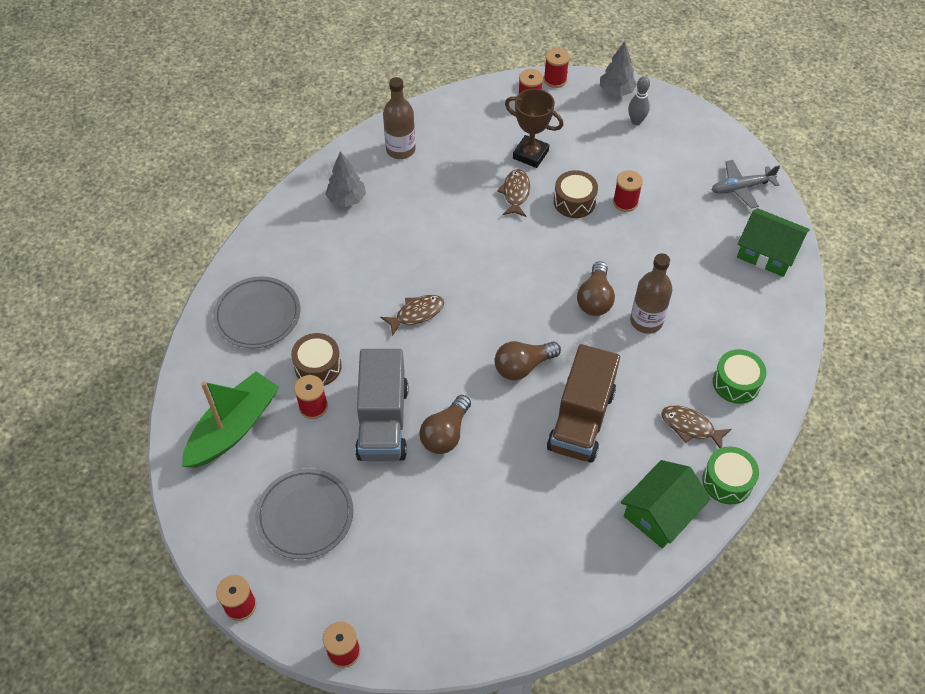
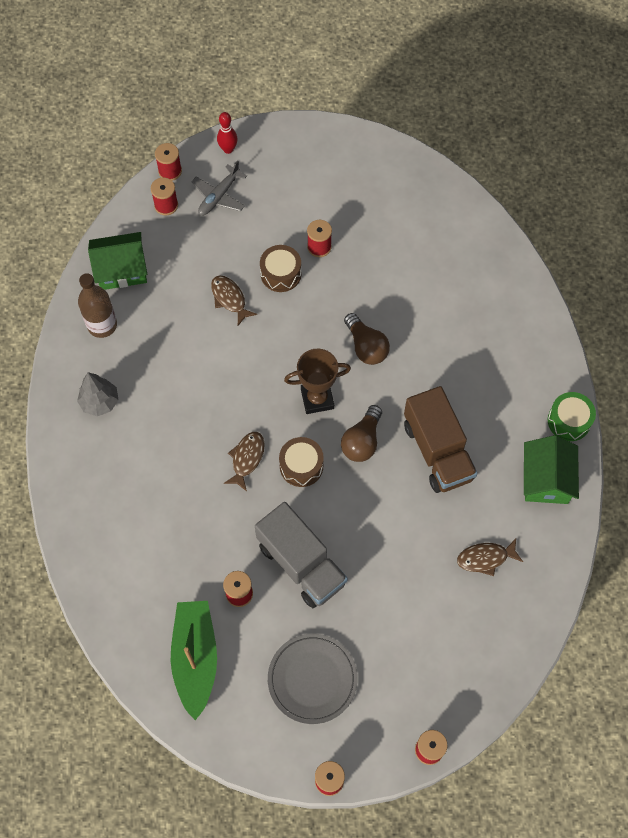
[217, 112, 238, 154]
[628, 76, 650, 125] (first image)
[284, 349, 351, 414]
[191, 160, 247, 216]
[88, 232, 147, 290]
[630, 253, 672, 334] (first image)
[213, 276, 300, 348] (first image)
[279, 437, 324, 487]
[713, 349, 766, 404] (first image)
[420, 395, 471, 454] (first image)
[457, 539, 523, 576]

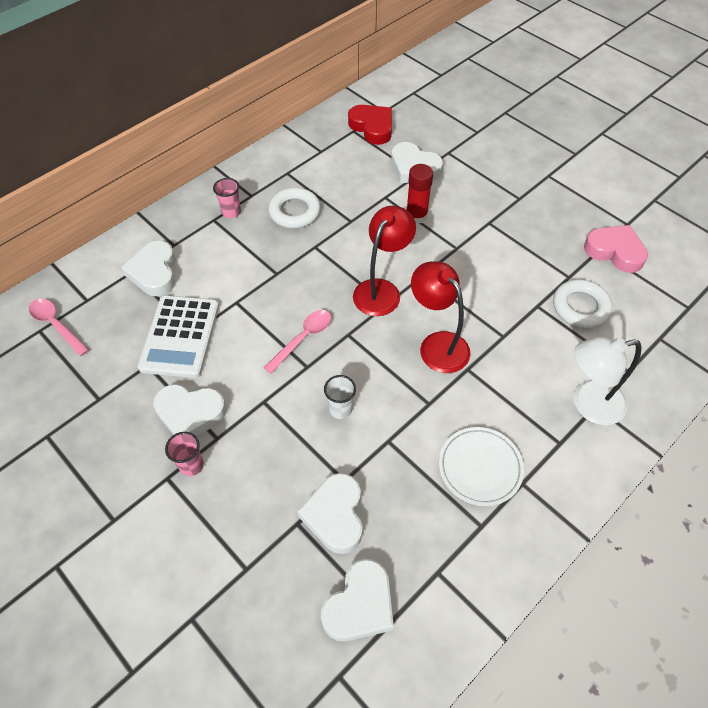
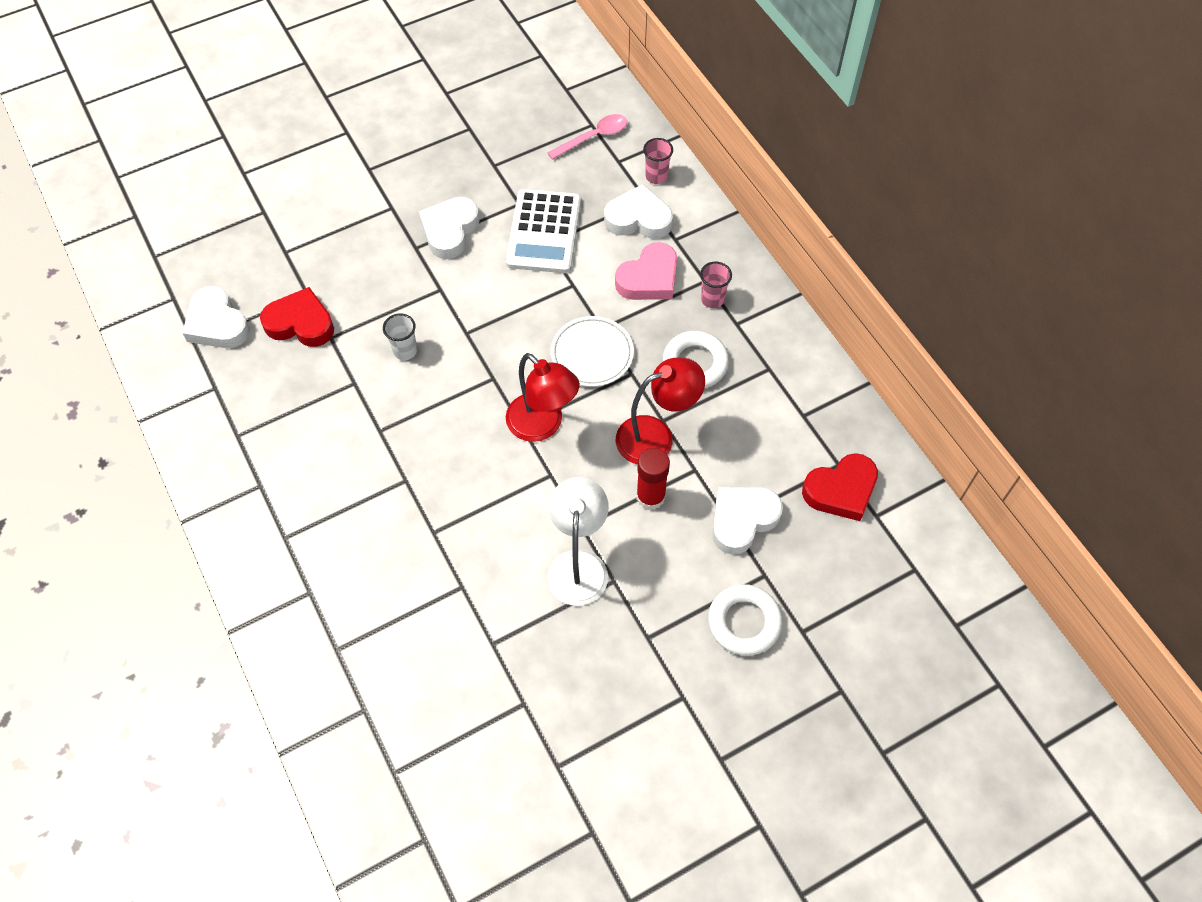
[615, 242, 677, 300]
[616, 358, 705, 464]
[708, 584, 782, 656]
[506, 189, 581, 273]
[264, 310, 331, 374] (first image)
[548, 477, 609, 606]
[551, 316, 634, 387]
[643, 138, 673, 184]
[260, 287, 334, 347]

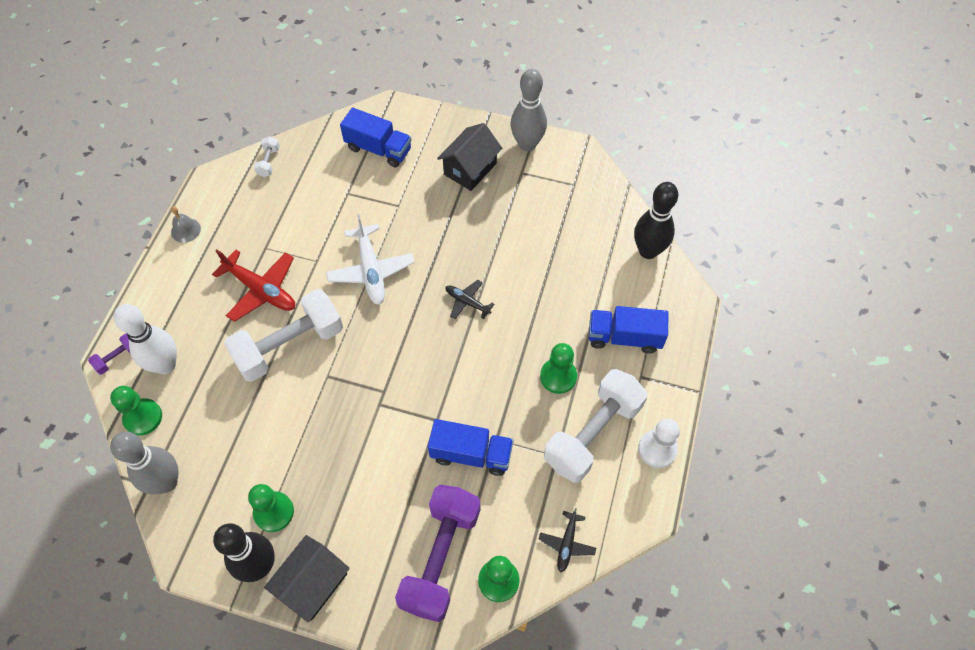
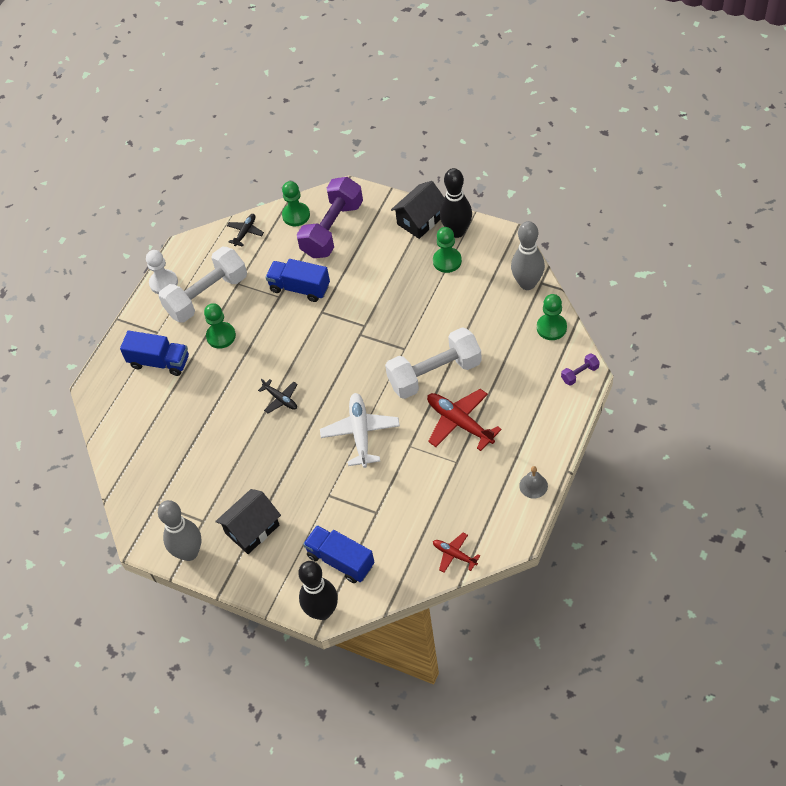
[433, 533, 480, 573]
[298, 561, 338, 620]
[113, 304, 177, 374] (first image)

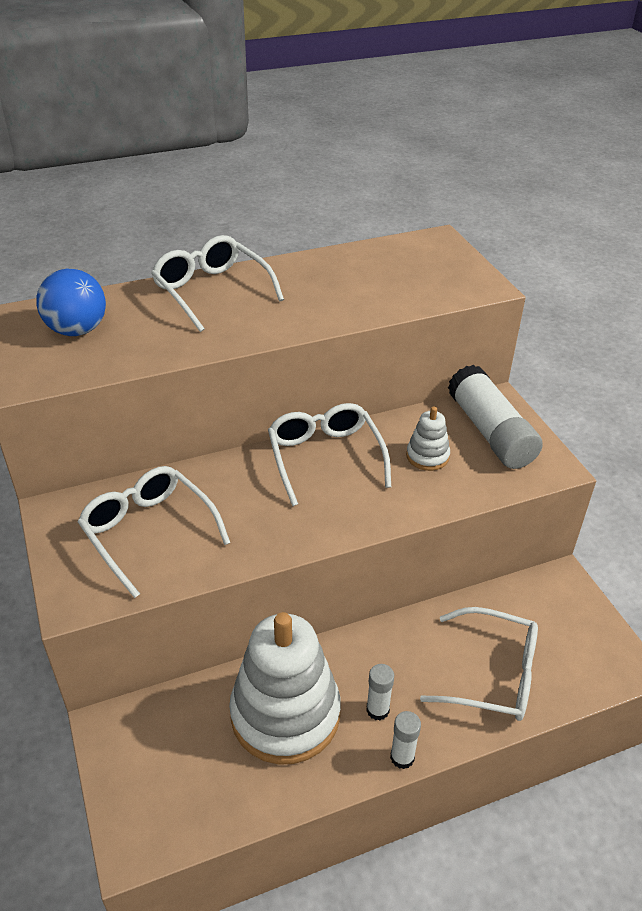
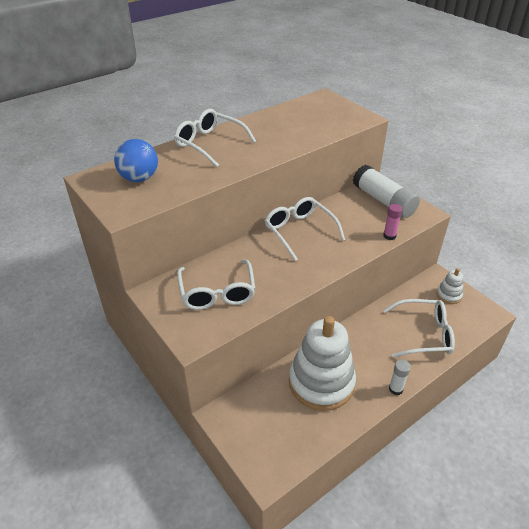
[436, 268, 463, 304]
[177, 260, 255, 310]
[366, 664, 394, 721] (first image)
[383, 204, 402, 240]

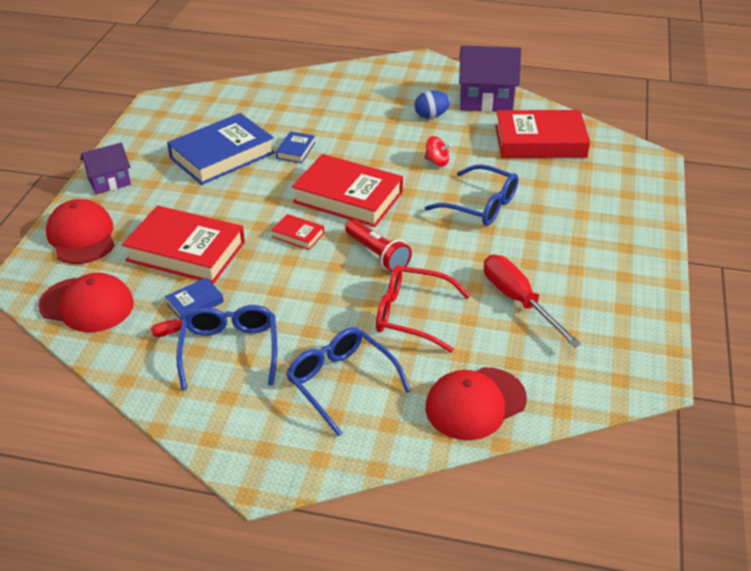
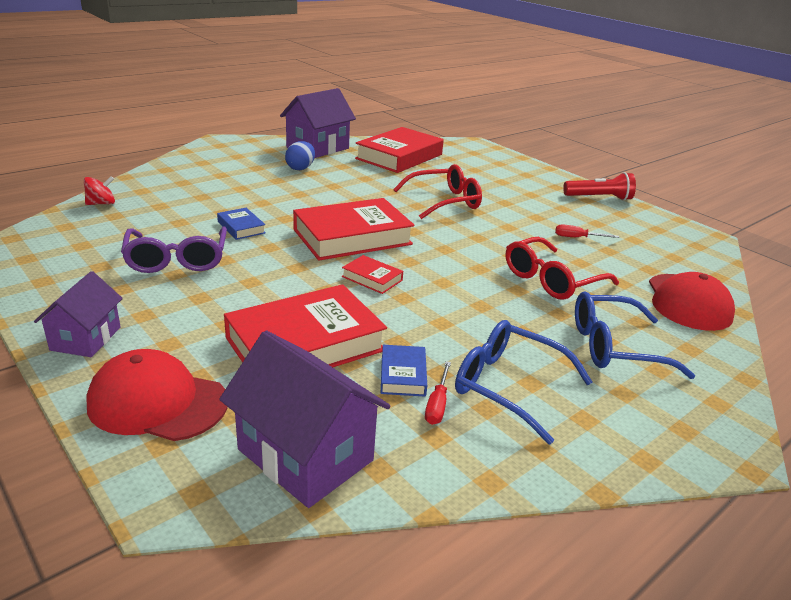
[121, 226, 227, 273]
[84, 176, 115, 205]
[393, 164, 482, 219]
[342, 255, 403, 294]
[563, 172, 636, 201]
[555, 224, 619, 238]
[219, 330, 390, 508]

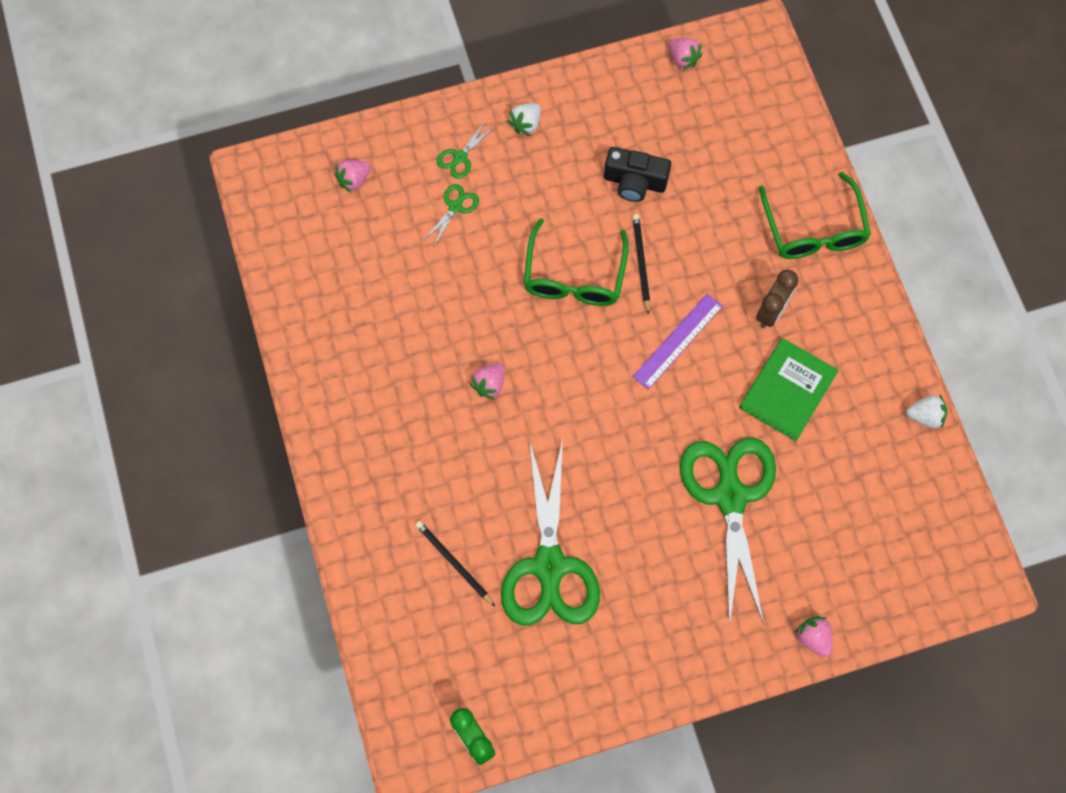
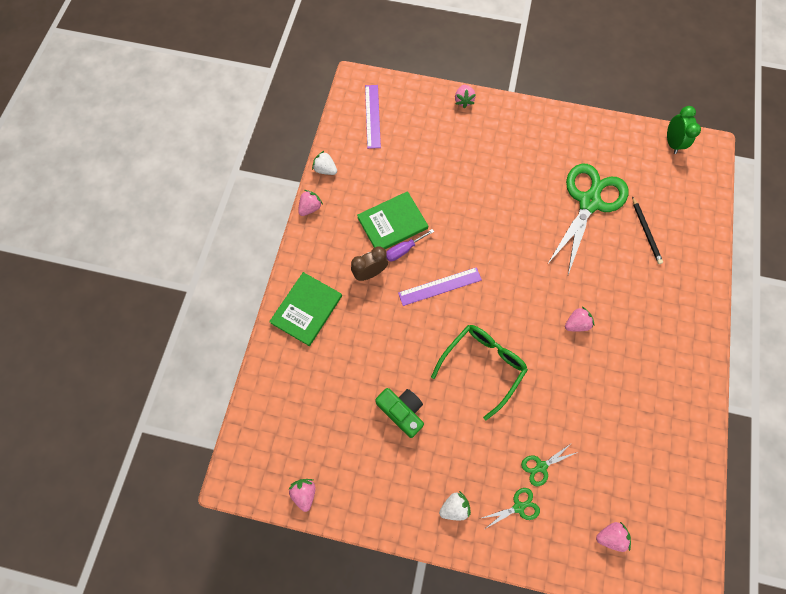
[375, 388, 424, 438]
[269, 272, 342, 346]
[632, 214, 650, 315] (first image)
[680, 438, 776, 627] (first image)
[365, 85, 381, 149]
[298, 190, 323, 216]
[386, 229, 434, 261]

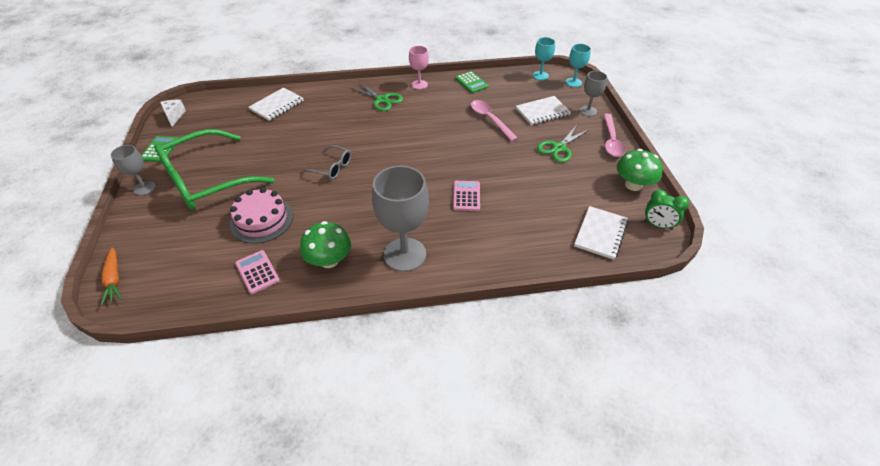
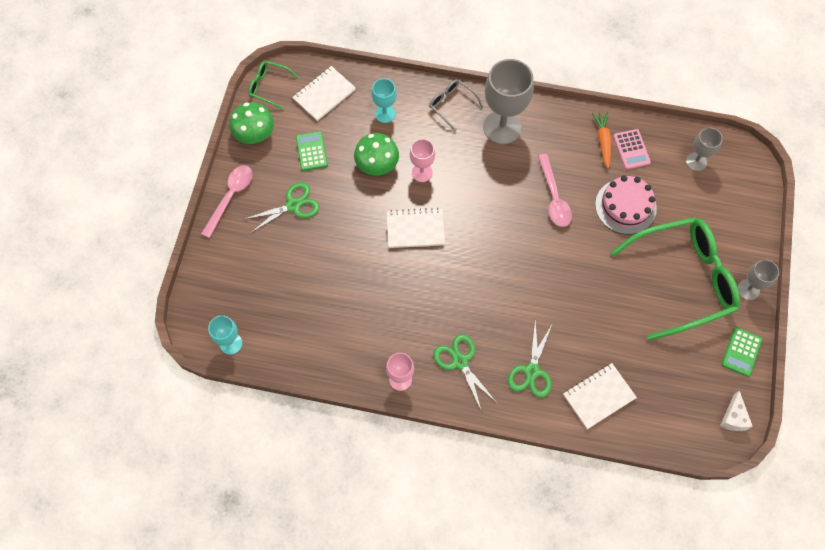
[372, 78, 397, 123]
[296, 131, 328, 171]
[686, 127, 723, 171]
[387, 208, 445, 248]
[538, 154, 572, 227]
[429, 79, 483, 132]
[410, 139, 435, 182]
[248, 61, 299, 110]
[354, 133, 399, 176]
[592, 112, 612, 169]
[508, 321, 553, 398]

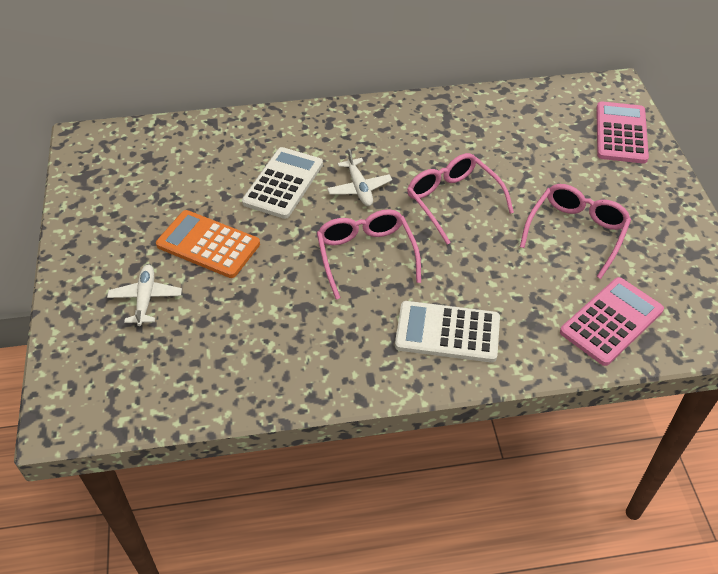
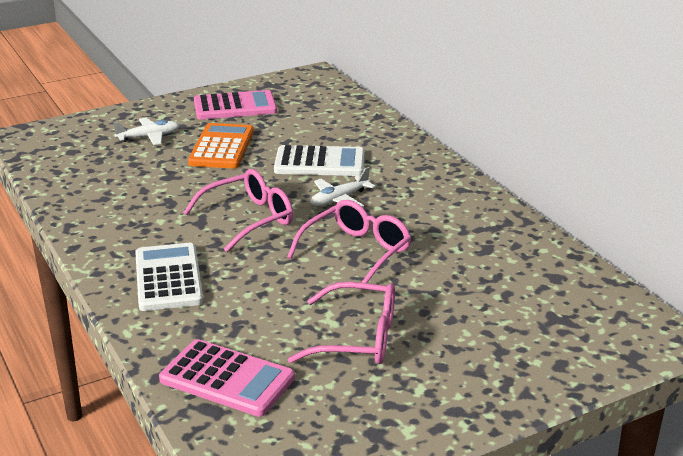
[194, 90, 277, 120]

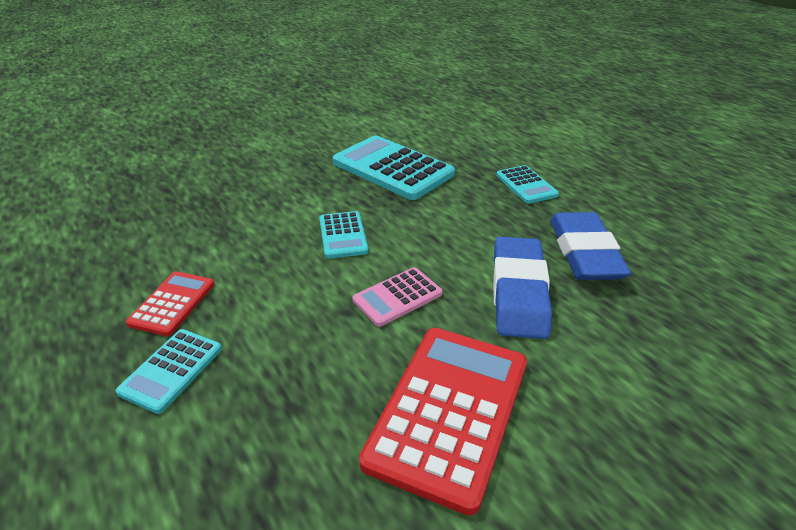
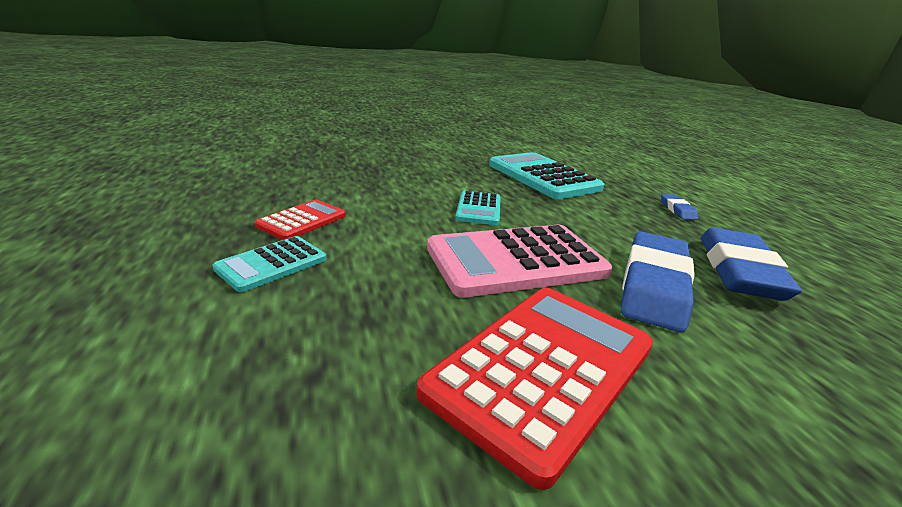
[661, 194, 698, 220]
[427, 225, 612, 298]

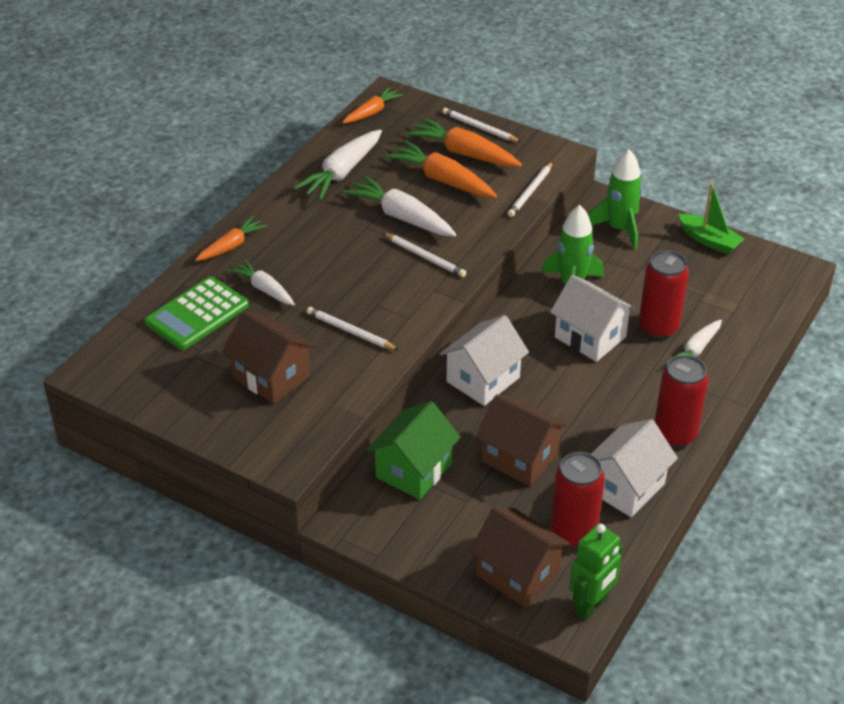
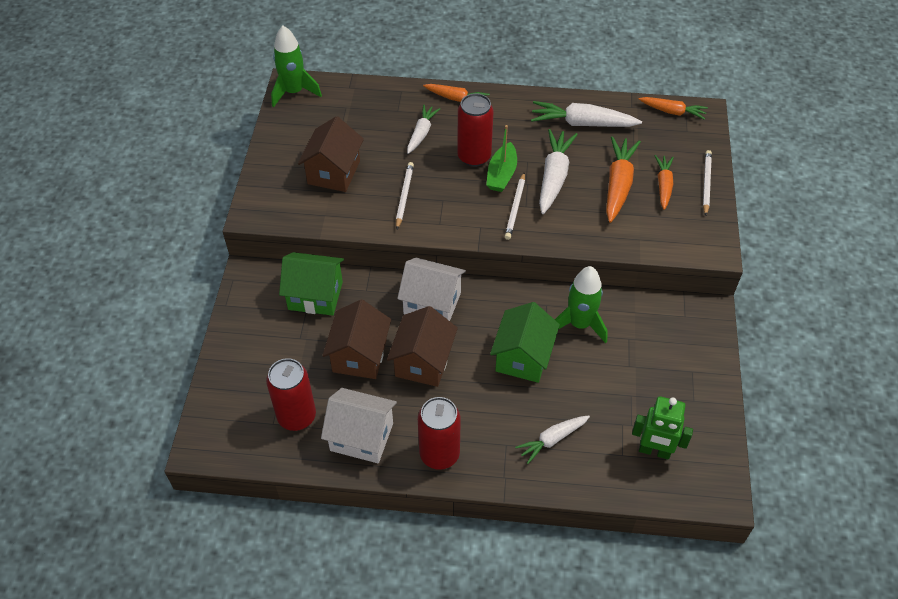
[655, 155, 674, 210]
[271, 26, 322, 107]
[507, 162, 553, 217] (first image)
[486, 125, 517, 192]
[457, 93, 494, 167]
[490, 302, 560, 383]
[145, 276, 249, 350] (first image)
[515, 415, 590, 464]
[387, 306, 458, 387]
[632, 396, 693, 460]

